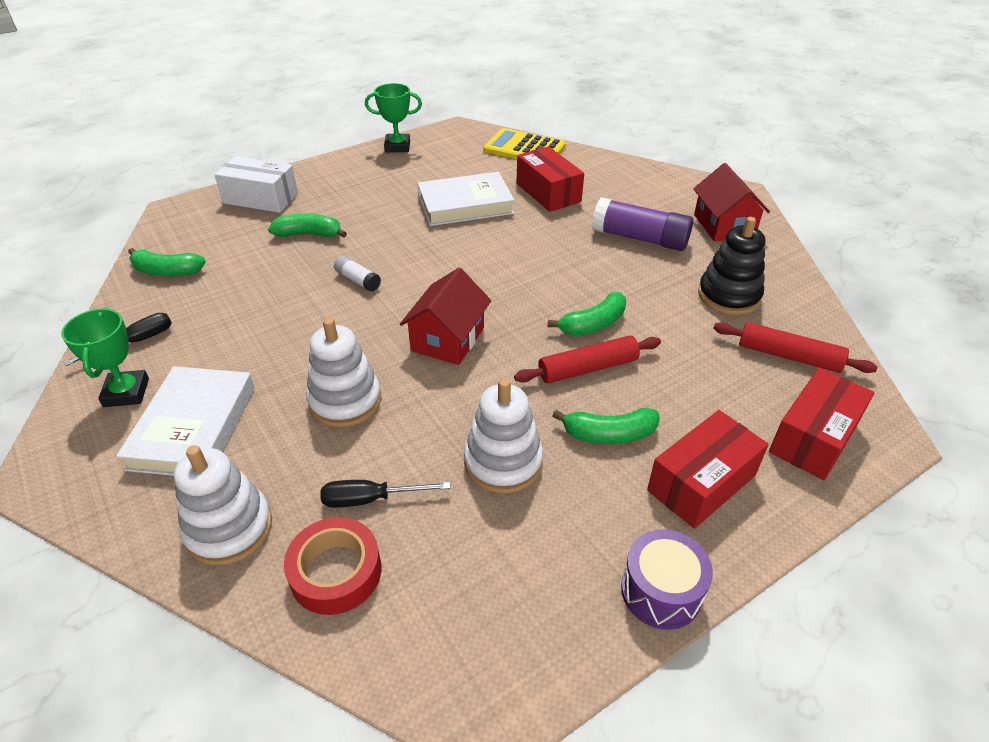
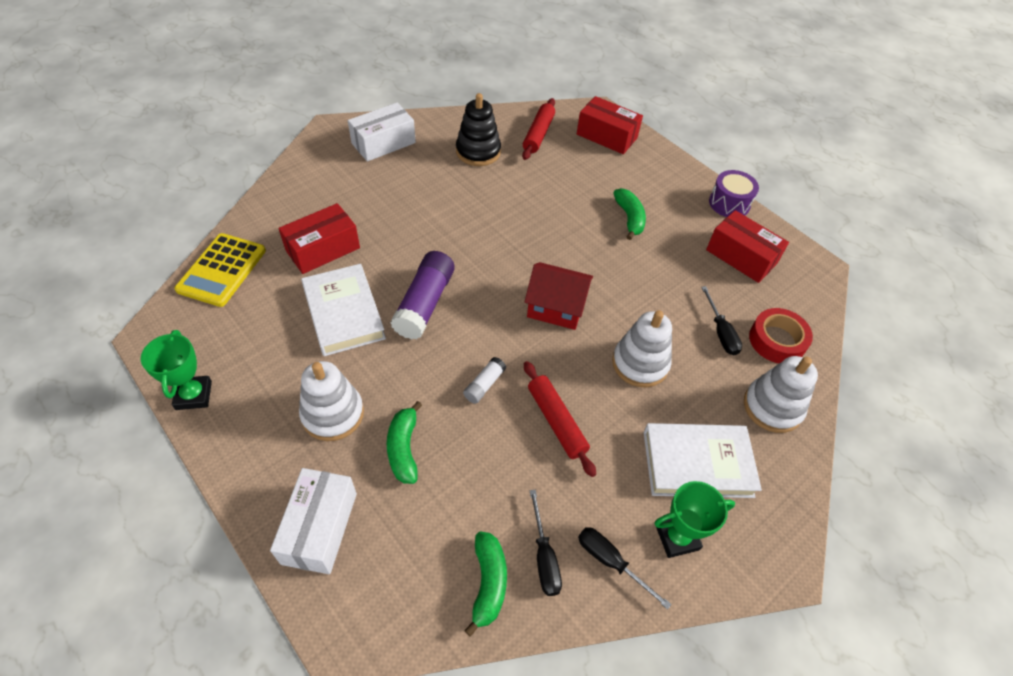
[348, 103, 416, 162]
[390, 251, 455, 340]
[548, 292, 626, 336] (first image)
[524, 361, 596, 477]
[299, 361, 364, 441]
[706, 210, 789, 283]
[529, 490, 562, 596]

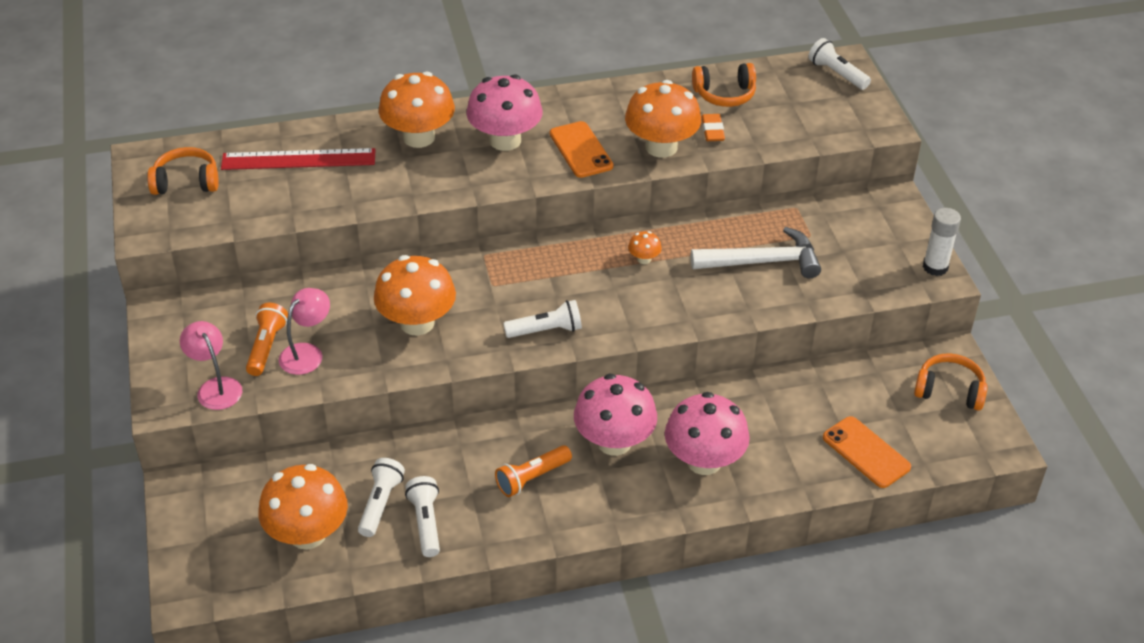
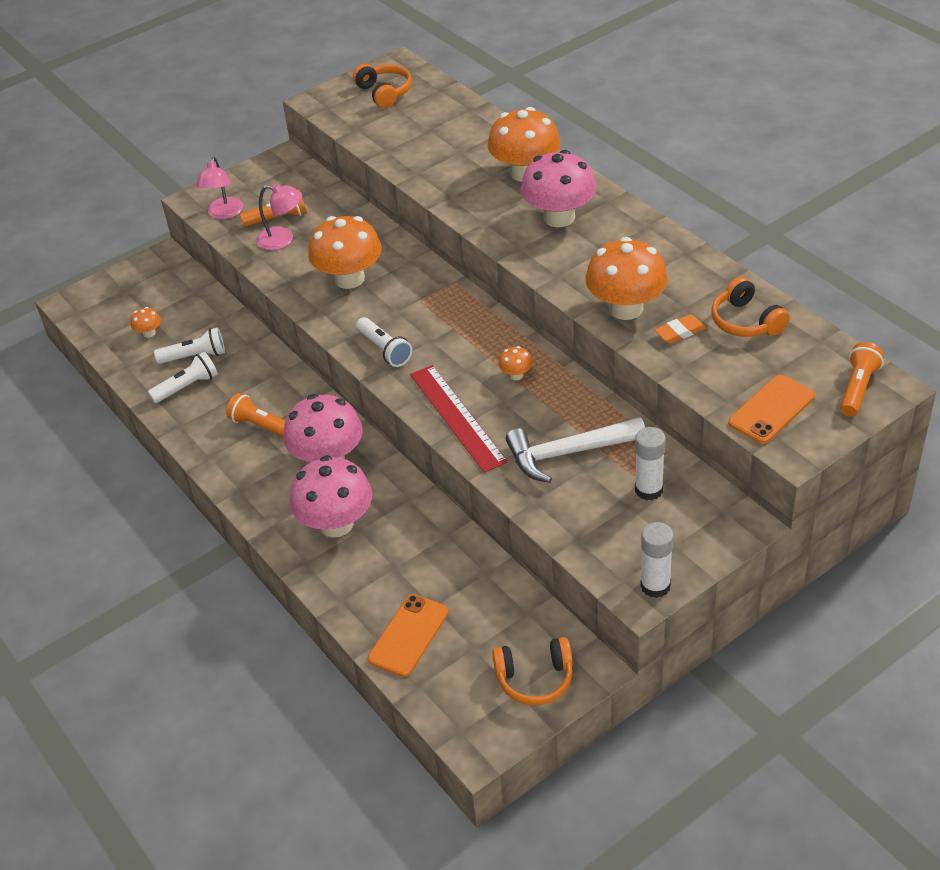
[840, 342, 884, 416]
[728, 375, 815, 444]
[410, 365, 508, 473]
[506, 417, 645, 483]
[196, 157, 243, 219]
[492, 637, 573, 705]
[131, 307, 161, 338]
[635, 427, 666, 500]

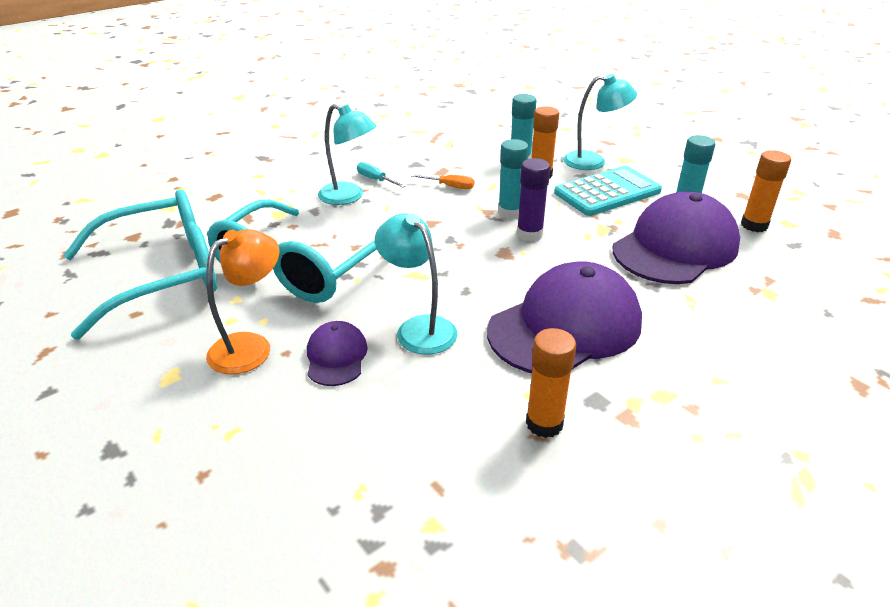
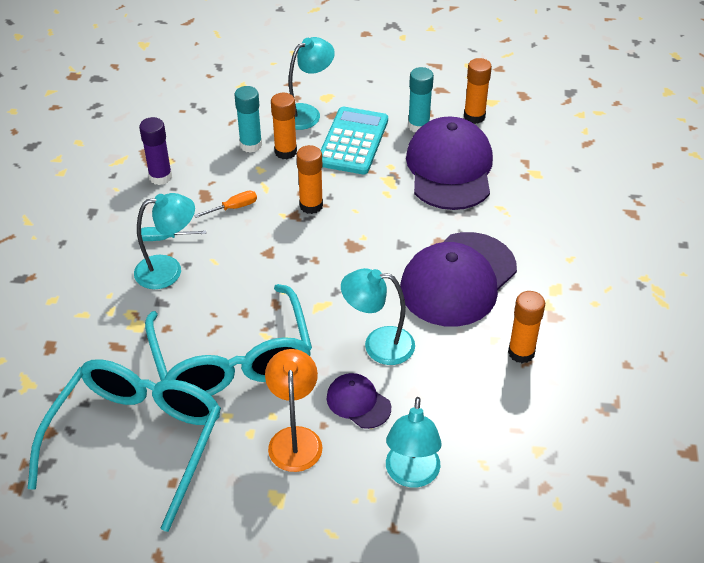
[297, 145, 323, 214]
[139, 117, 172, 185]
[400, 232, 517, 327]
[386, 397, 442, 487]

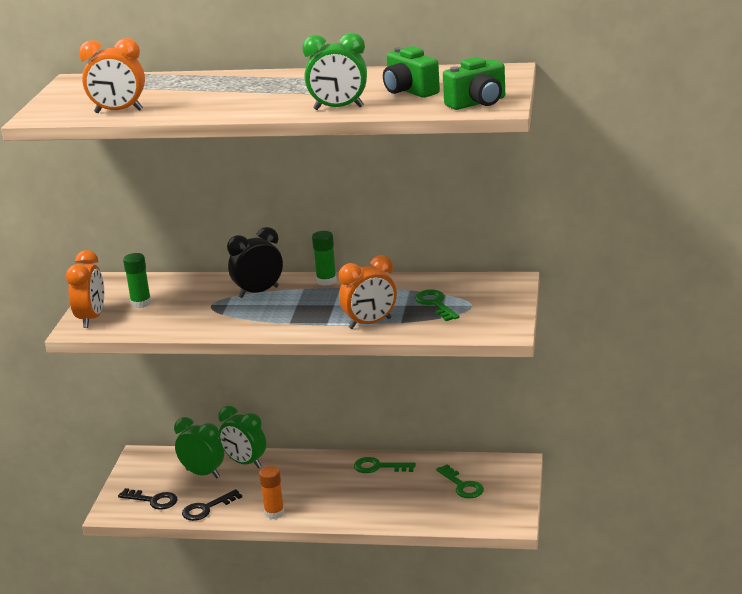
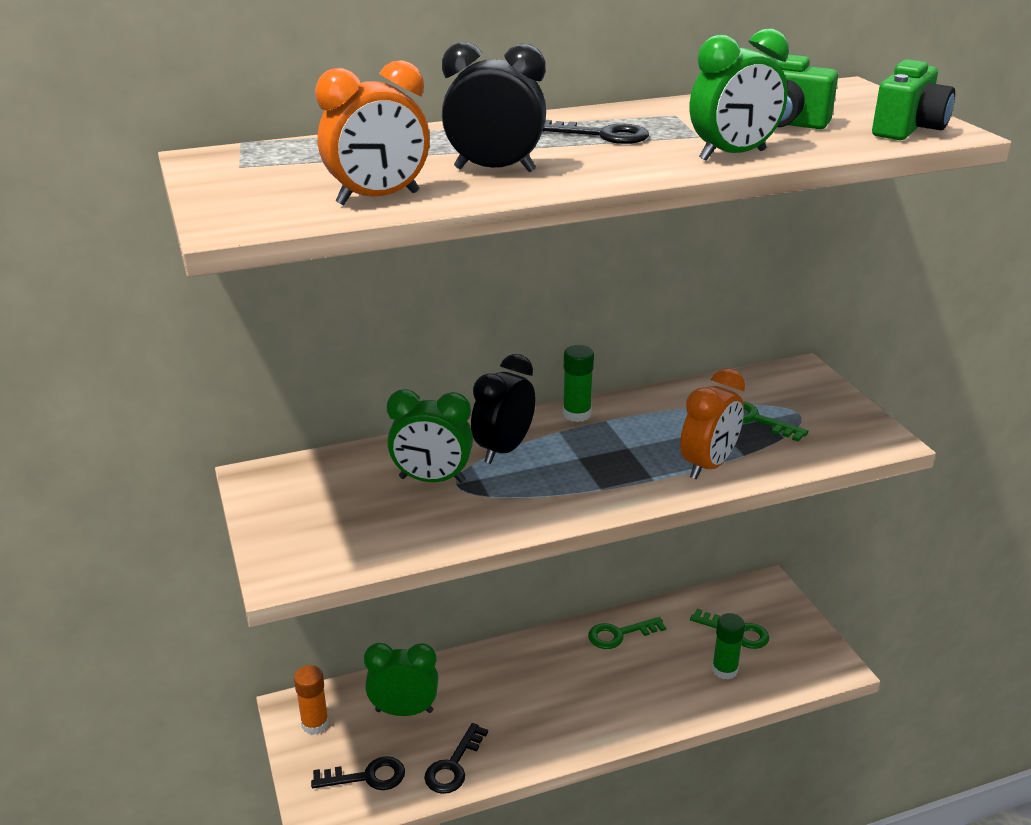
[66, 250, 104, 328] (first image)
[712, 613, 745, 679]
[387, 389, 473, 483]
[294, 665, 329, 735]
[442, 42, 546, 172]
[543, 120, 649, 144]

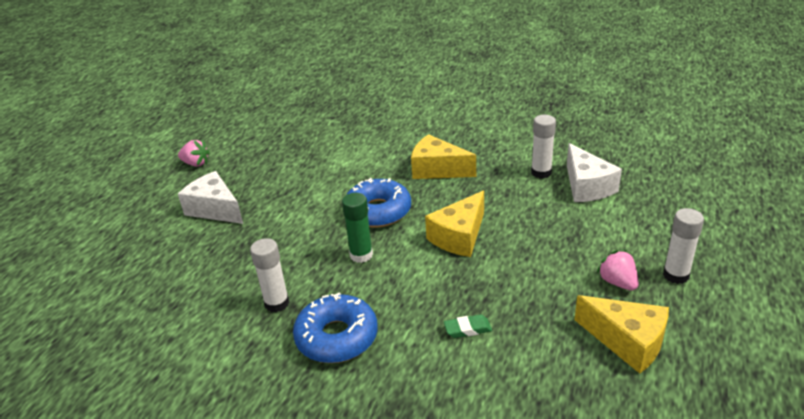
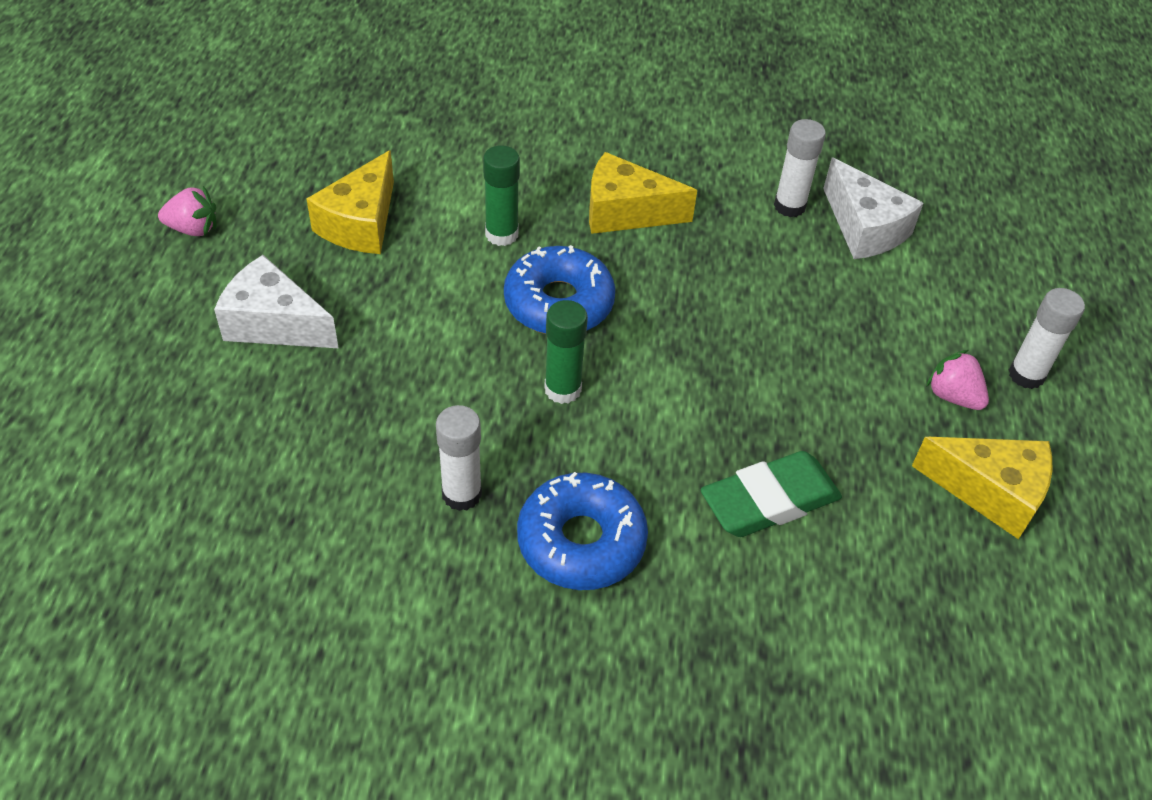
[306, 150, 394, 254]
[701, 451, 842, 537]
[483, 145, 520, 246]

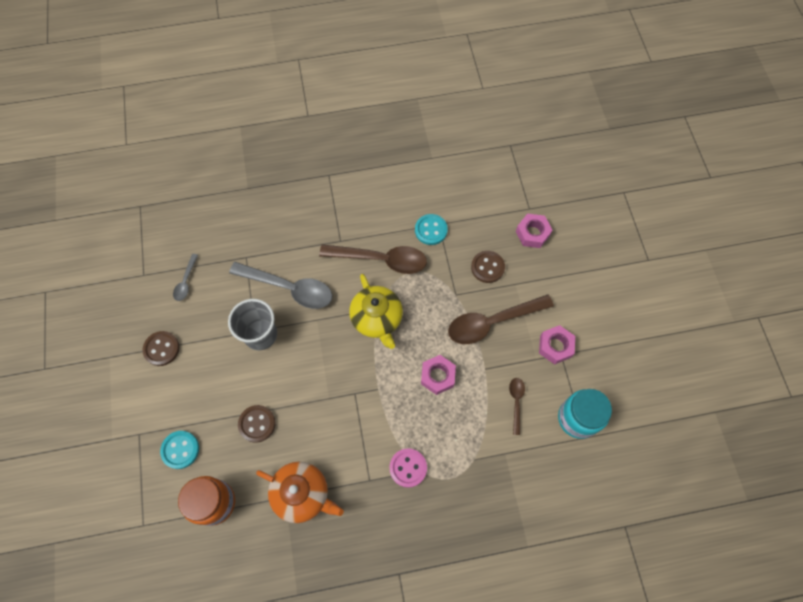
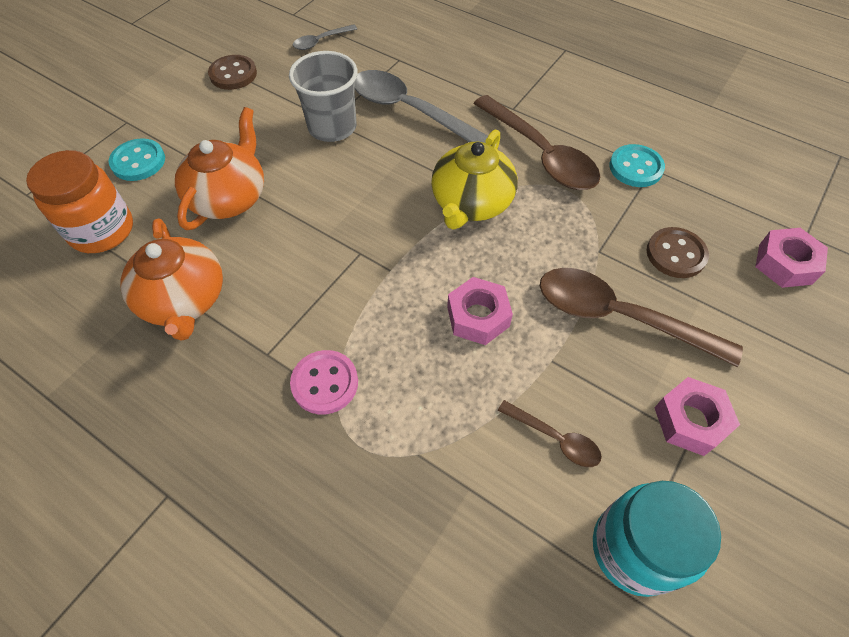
[355, 70, 488, 143]
[498, 400, 602, 467]
[175, 107, 264, 230]

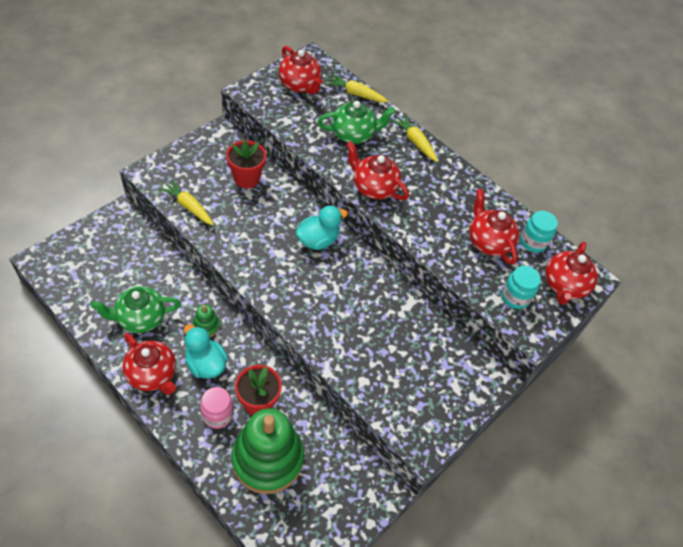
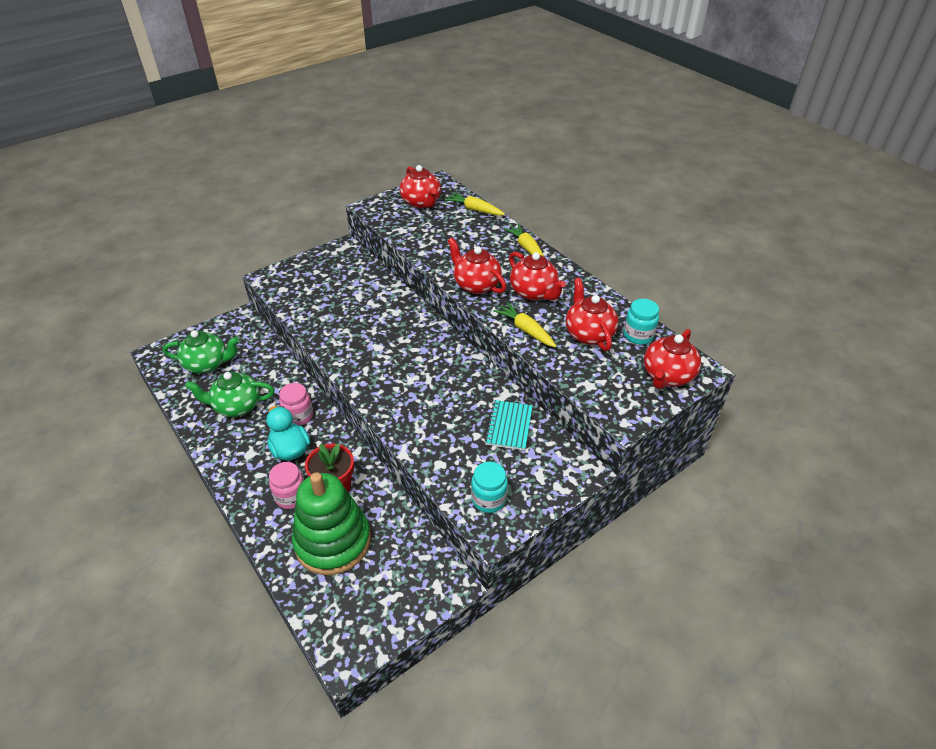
[163, 330, 239, 374]
[226, 140, 266, 188] (first image)
[493, 302, 557, 348]
[295, 206, 348, 250] (first image)
[471, 462, 508, 513]
[279, 383, 313, 426]
[509, 252, 566, 300]
[484, 400, 533, 451]

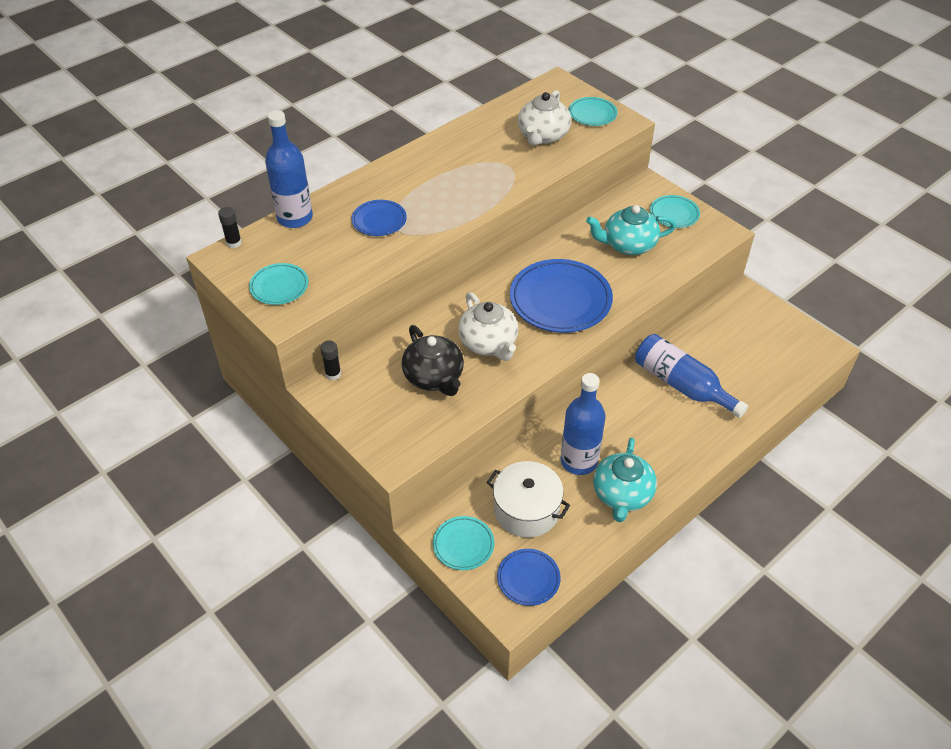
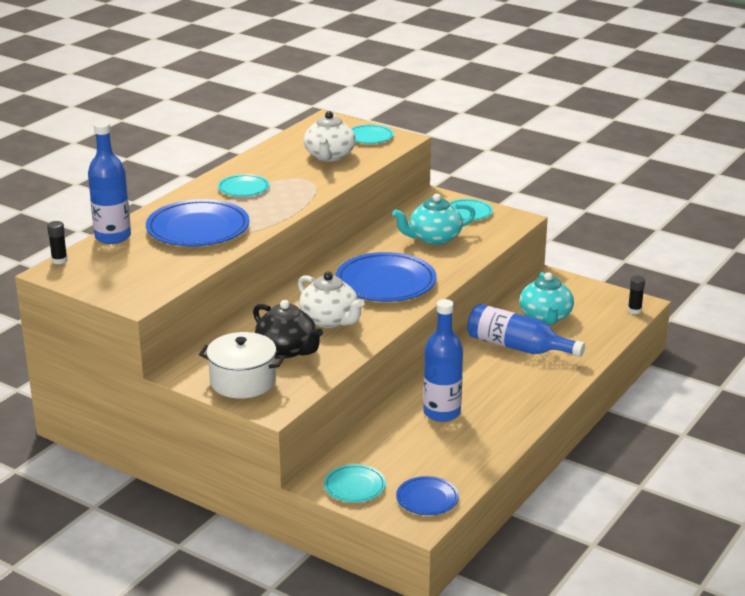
[146, 199, 250, 246]
[218, 174, 269, 197]
[628, 276, 645, 314]
[519, 272, 574, 325]
[199, 332, 285, 399]

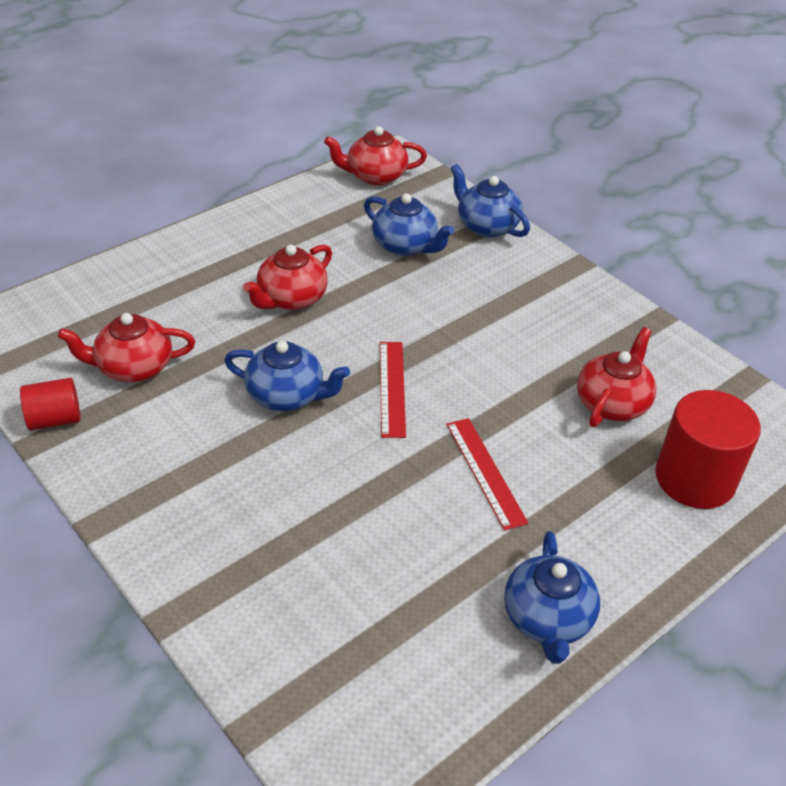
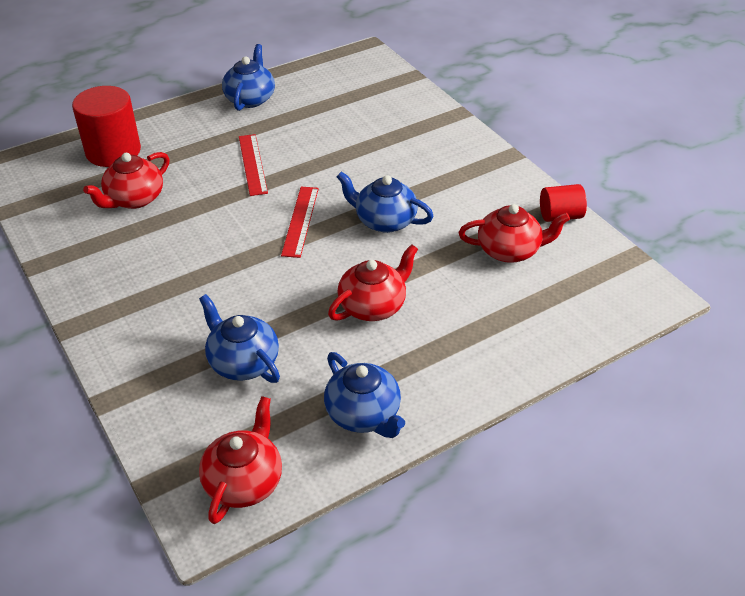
[199, 396, 282, 524]
[324, 352, 405, 438]

